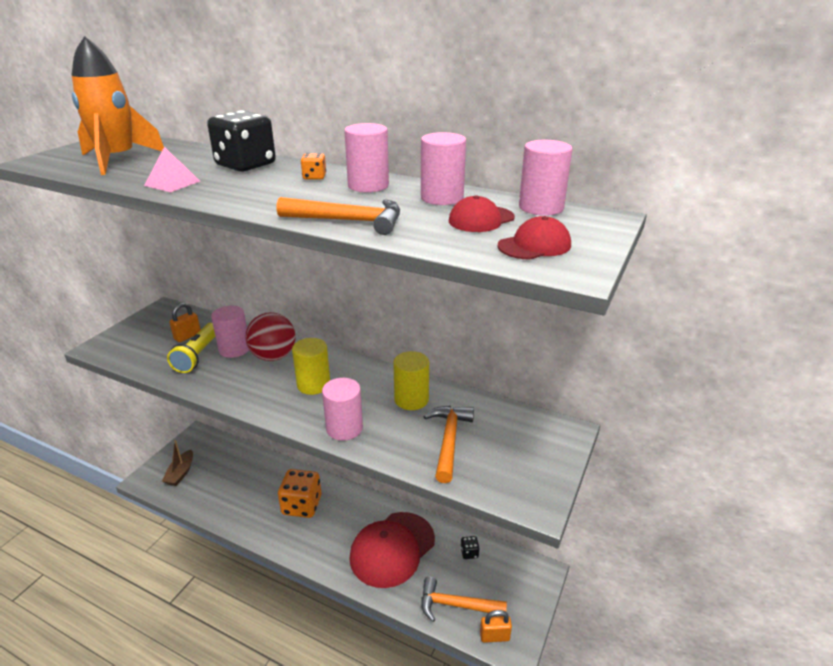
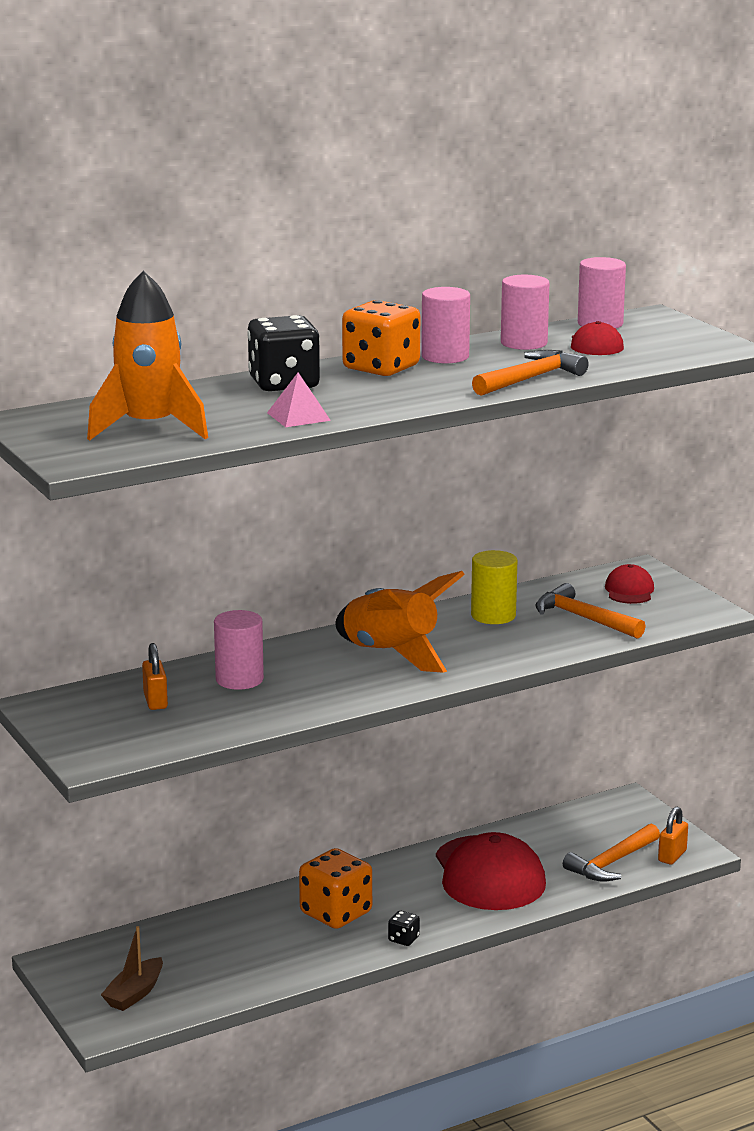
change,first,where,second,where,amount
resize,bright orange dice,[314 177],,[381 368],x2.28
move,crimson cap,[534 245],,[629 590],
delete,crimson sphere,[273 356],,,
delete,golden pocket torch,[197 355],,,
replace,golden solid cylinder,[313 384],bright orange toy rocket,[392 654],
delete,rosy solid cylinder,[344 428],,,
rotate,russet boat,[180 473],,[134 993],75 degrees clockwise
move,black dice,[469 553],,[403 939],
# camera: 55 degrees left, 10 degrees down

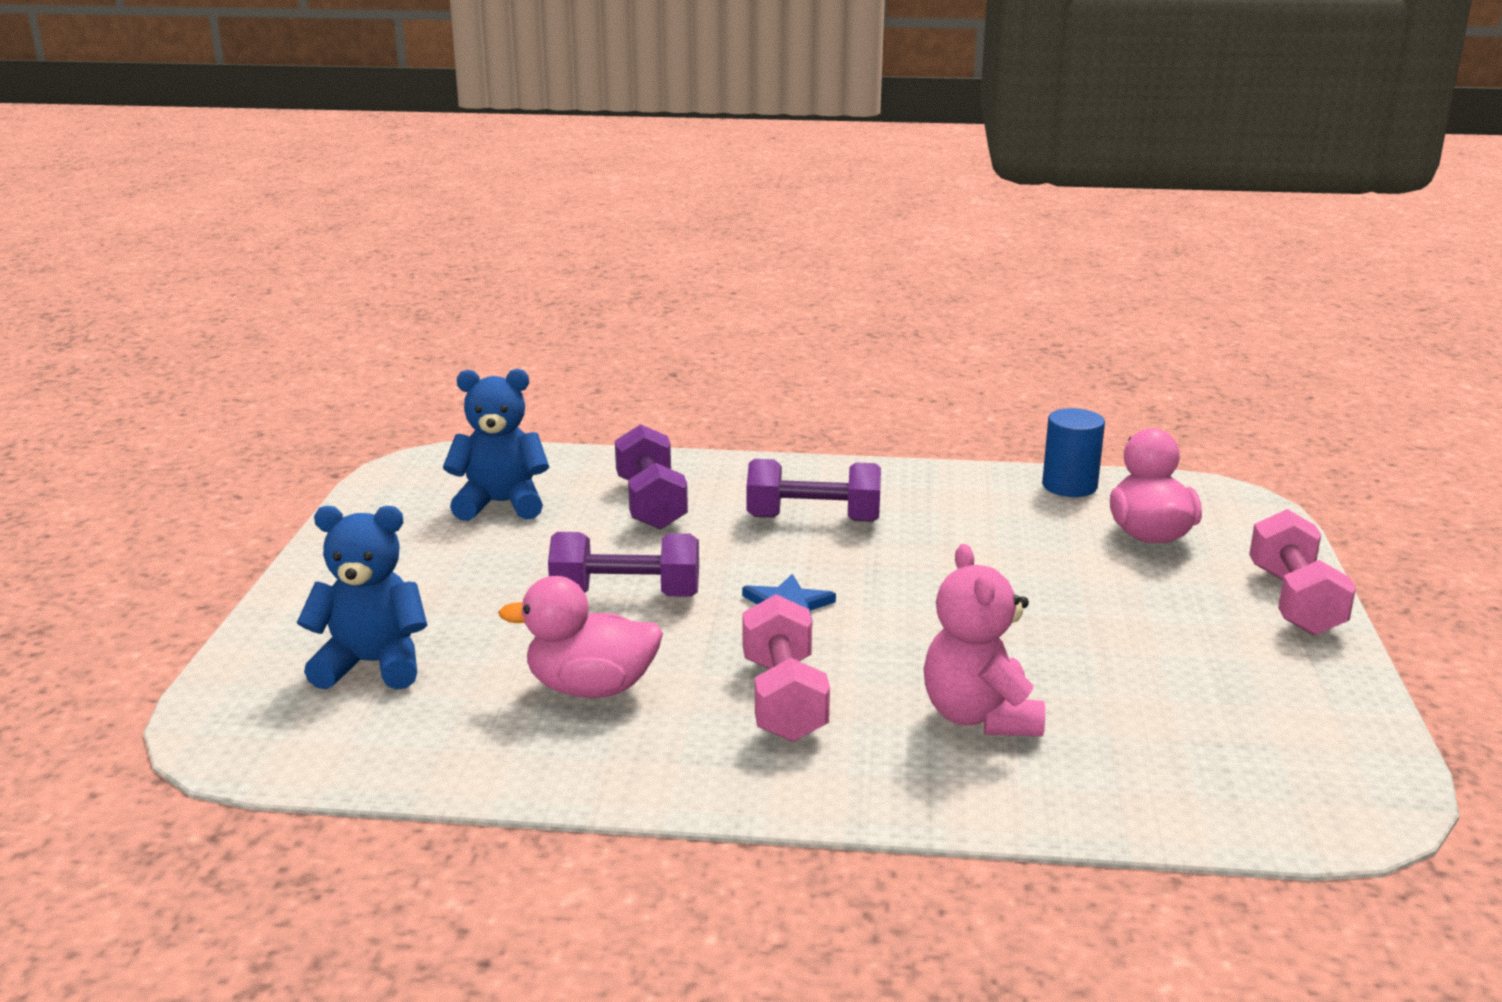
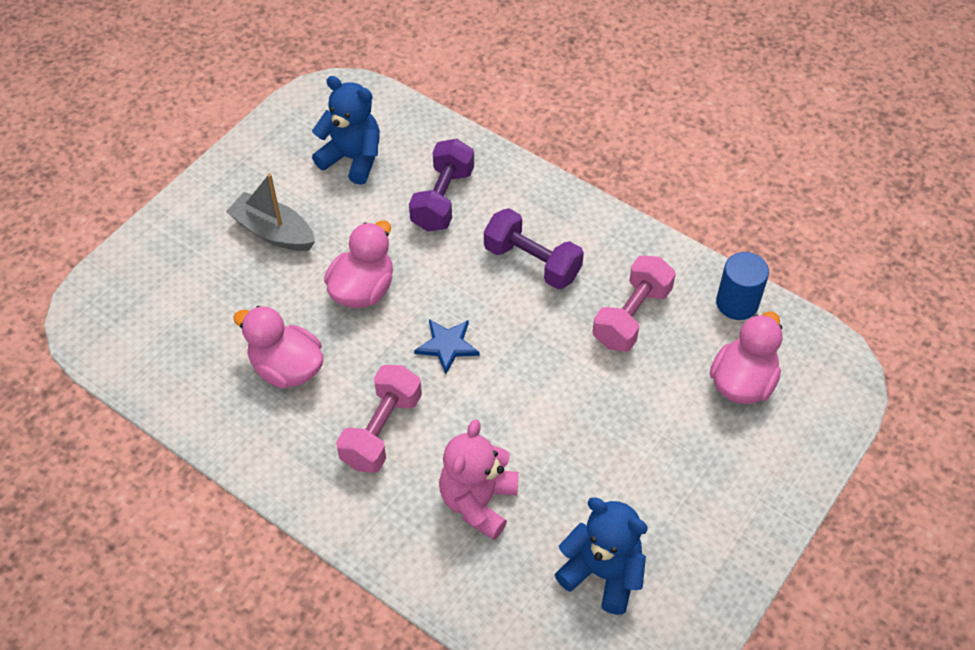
change,first,where,second,where,amount
move,royal blue teddy bear,[372 665],,[602 573],
move,rosy dumbbell,[1294 601],,[631 316],
replace,royal purple dumbbell,[626 595],rosy toy duck,[363 290],
insert,,,gray boat,[273 232],
# camera: 30 degrees right, 30 degrees up

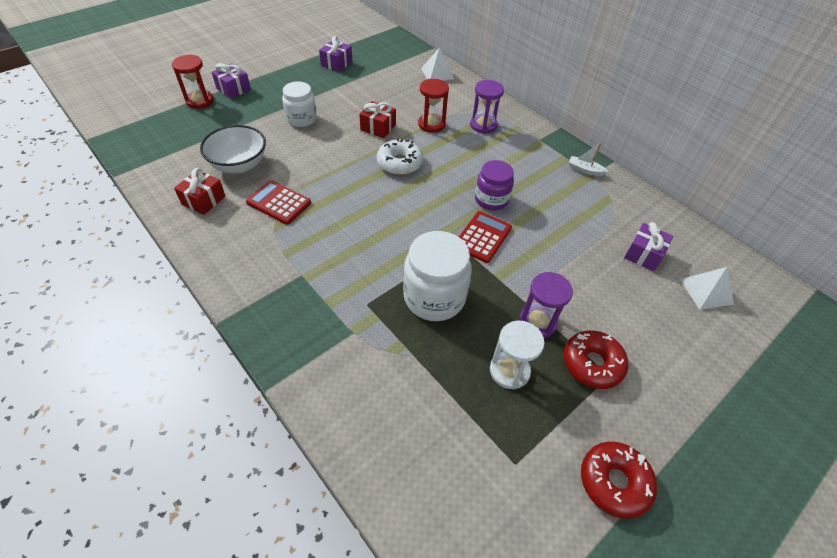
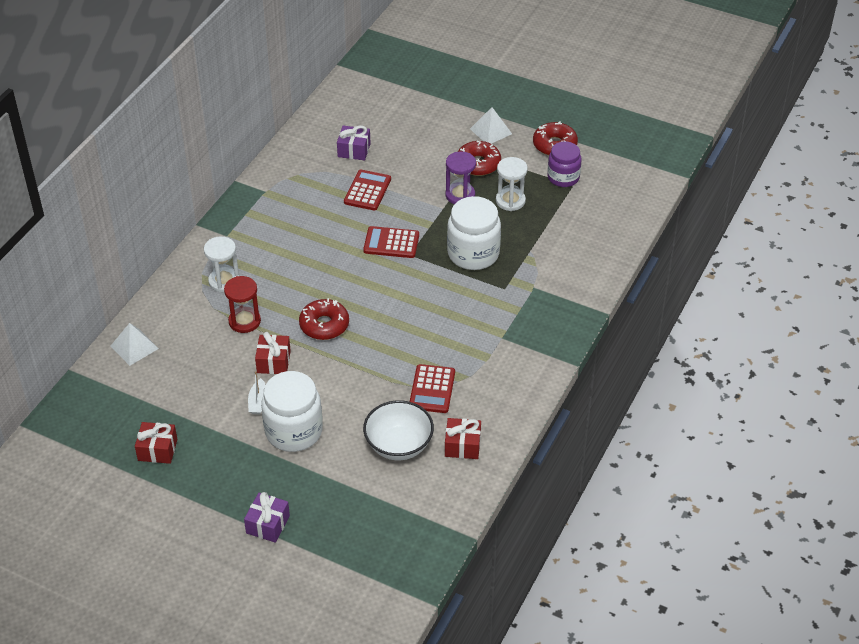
change,first,where,second,where,amount
recolor,royal purple present,[336 63],crimson present,[157 450],
delete,crimson hourglass,[200 101],,,
recolor,royal purple hourglass,[483 125],white hourglass,[224 281],
resize,white jar,[301 119],,[294 431],x1.54
recolor,white donut,[399 163],crimson donut,[324 325],
move,white boat,[585 170],,[258 402],
move,royal purple jar,[491 200],,[563 177],
move,white solid pyramid,[706 291],,[491 131],
insert,,,crimson pocket calculator,[367 191],
# camera: 110 degrees left, 5 degrees down

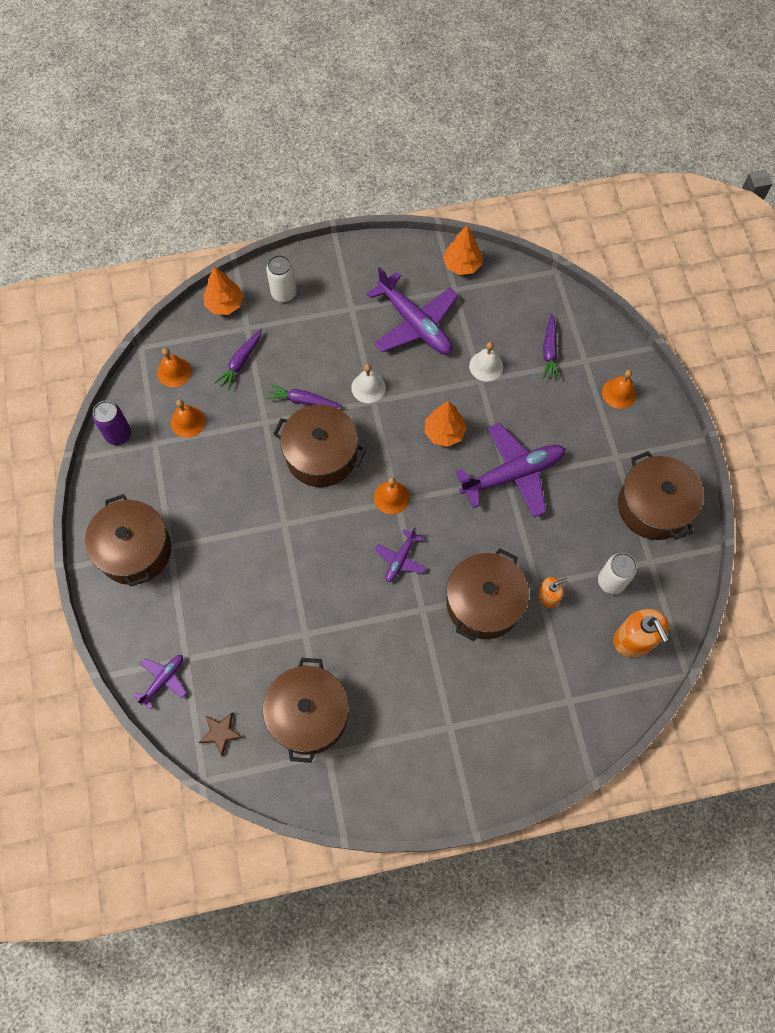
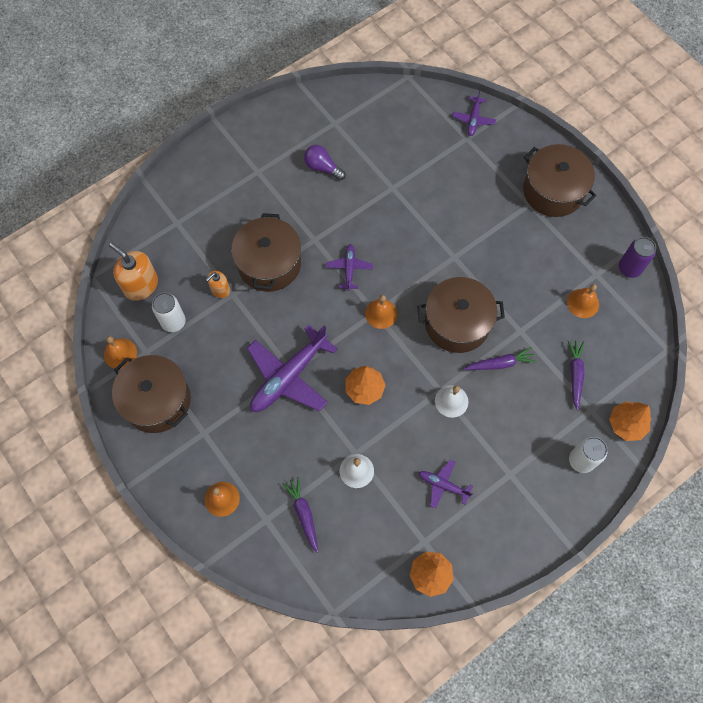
change,first,where,second,where,amount
resize,royal purple plane,[415 324],,[443 485],x0.50
move,bright orange hand bell,[174 372],,[120 353],
delete,russet stockpot,[308 715],,,
delete,russet five-pointed star,[220 733],,,
insert,,,royal purple light bulb,[322 167],
# camera: 155 degrees right, 0 degrees up

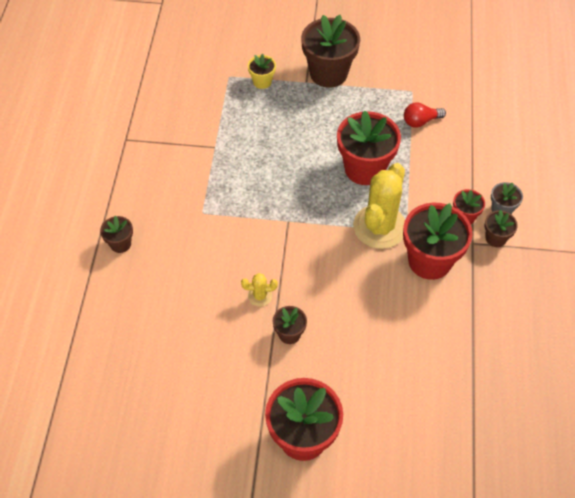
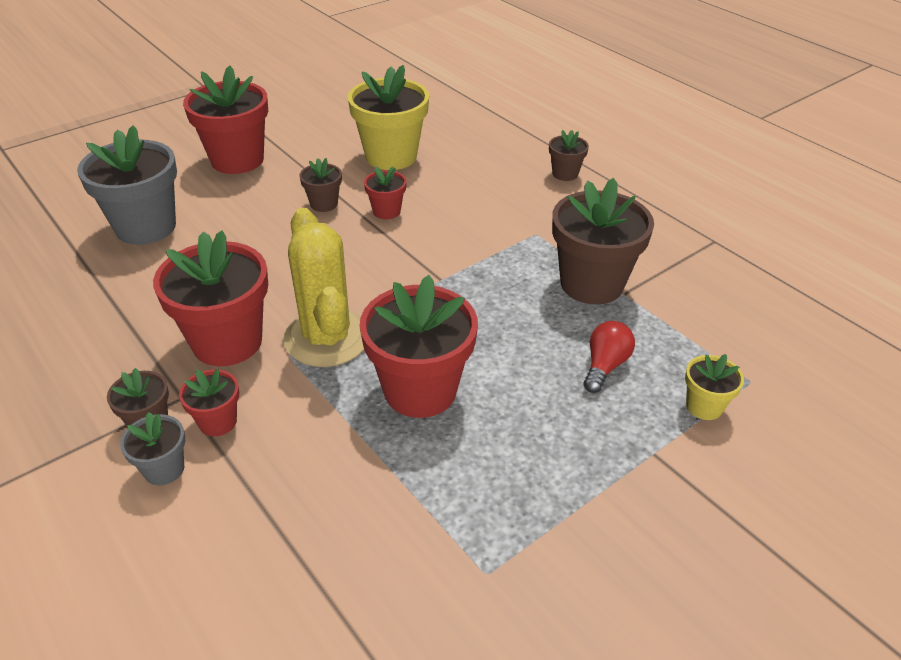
change,first,where,second,where,amount
move,russet potted plant,[328 73],,[591 284],
move,crimson light bulb,[420 121],,[605 366],
replace,golden cactus,[260 296],crimson potted plant,[386 211],
insert,,,golden potted plant,[391 156],
insert,,,gray potted plant,[146 227],
# camera: 135 degrees right, 15 degrees down

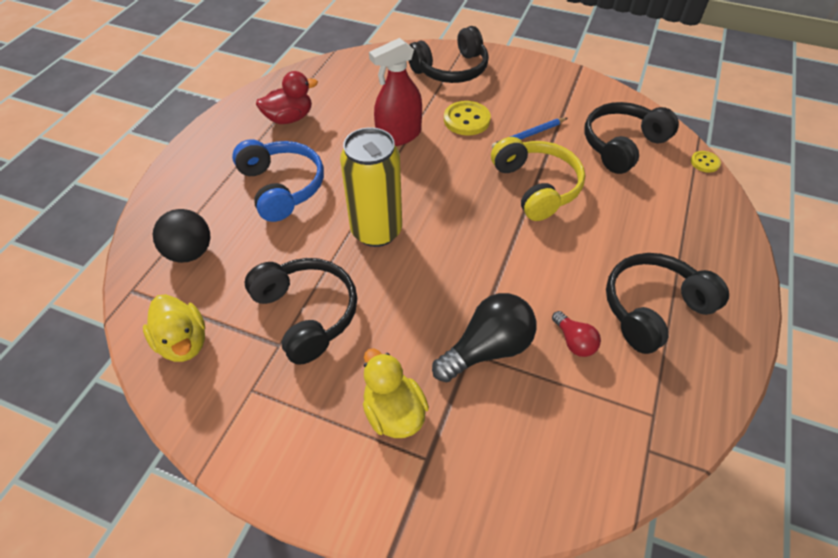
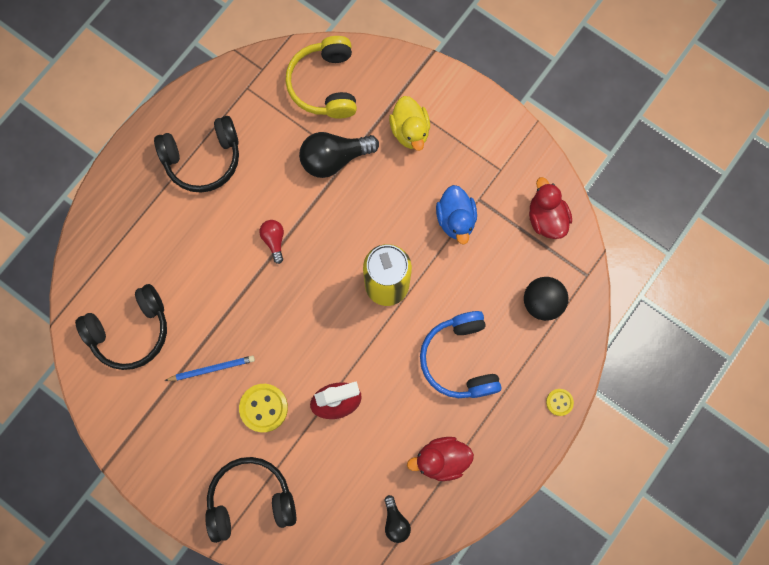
change,first,where,second,where,amount
move,golden headset,[536 187],,[325 85],
move,golden button,[704 162],,[559 402],
replace,black headset,[307 314],royal blue toy duck,[455 219],
recolor,golden toy duck,[183 342],crimson toy duck,[546 218],
move,crimson light bulb,[574 341],,[274 240],
insert,,,black light bulb,[395 521],
# camera: 165 degrees left, 25 degrees up

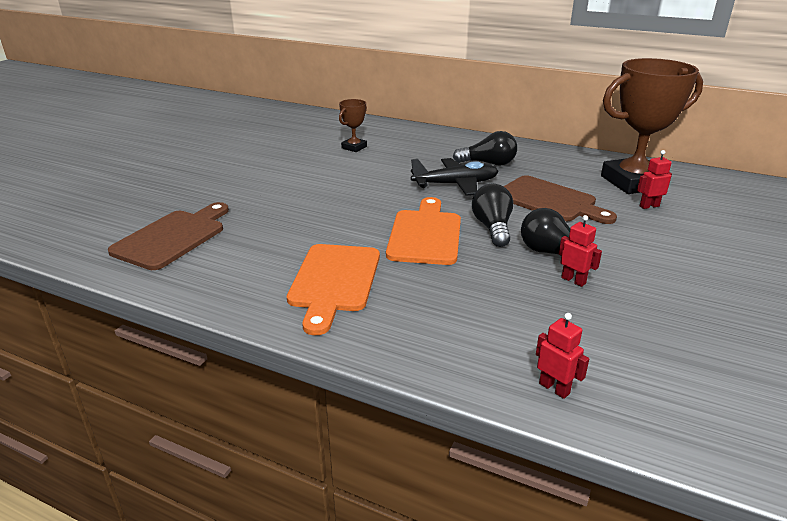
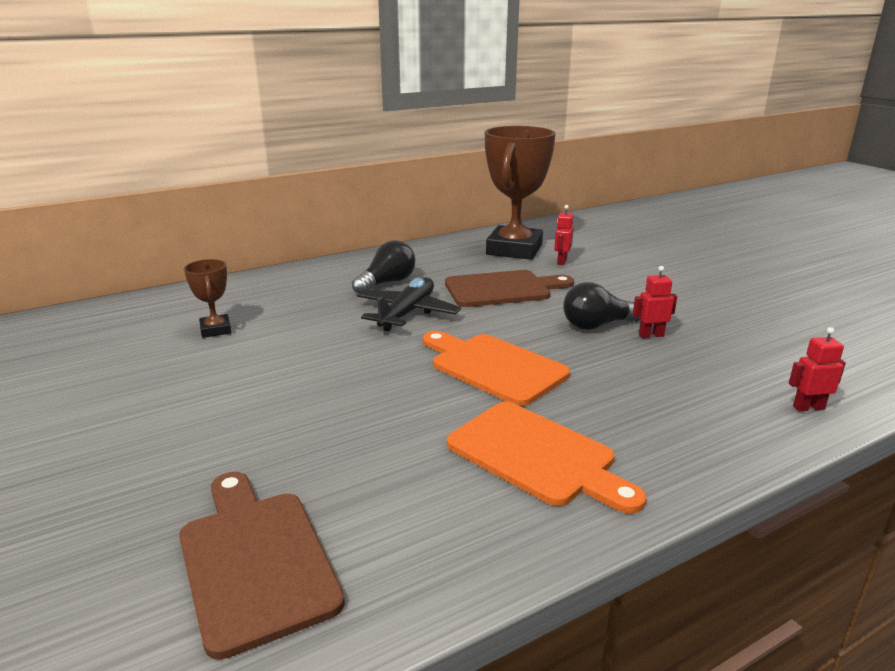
change,first,where,second,where,amount
delete,black light bulb,[492 228],,,
# camera: 55 degrees left, 5 degrees down

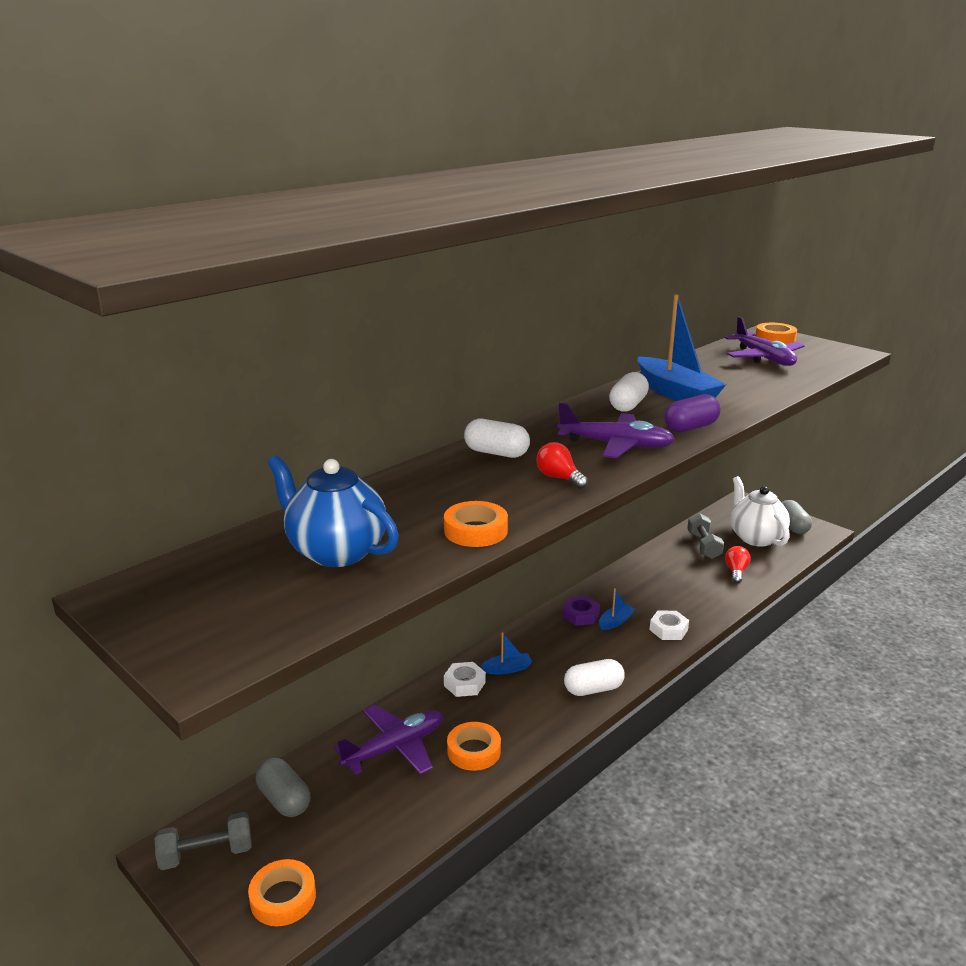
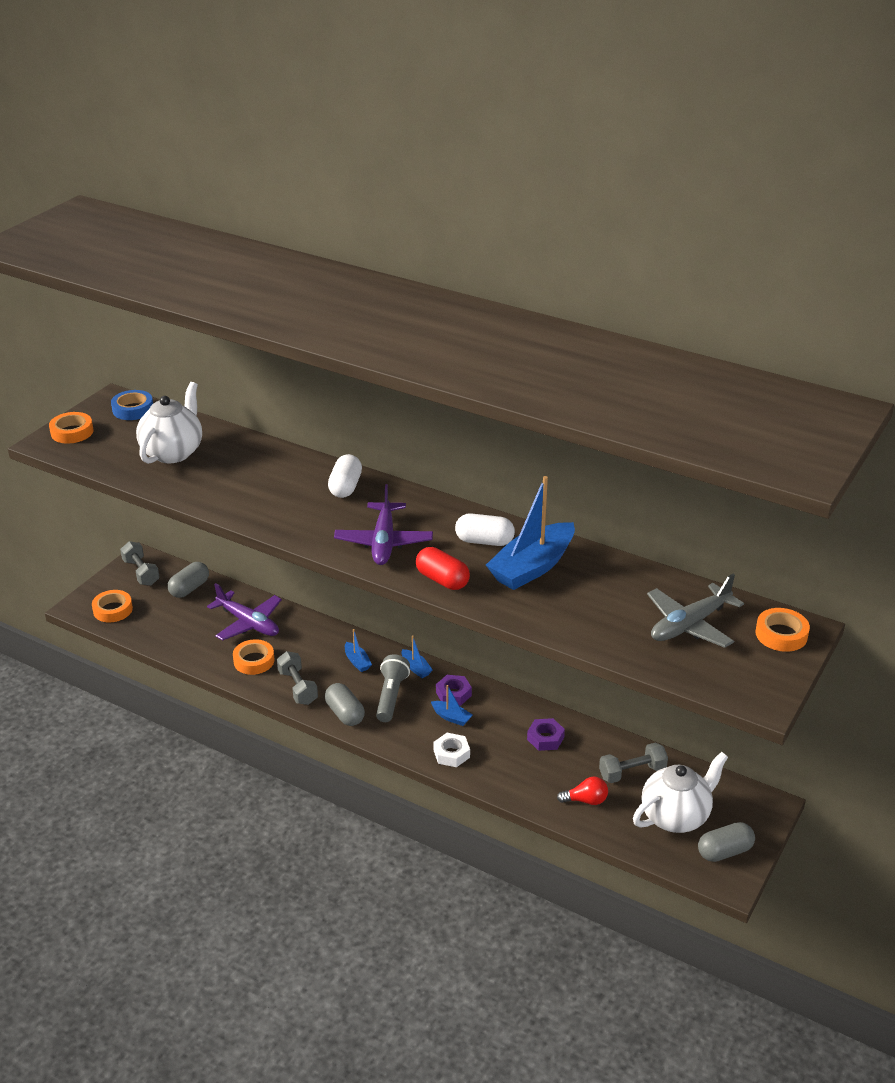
change,first,where,second,where,amount
recolor,royal purple plane,[764 358],gray plane,[689 625],
recolor,royal purple capsule,[690 427],crimson capsule,[442 580],
delete,crimson light bulb,[559 478],,,
recolor,royal blue teapot,[335 552],white teapot,[173 452],
move,bright orange tape,[475 531],,[72 432],
recolor,white capsule,[593 689],gray capsule,[345 714],
delete,white hexagon nut,[464 684],,,
insert,,,royal blue tape,[133 409],
insert,,,royal blue boat,[416 668],
insert,,,gray dumbbell,[298 687],
insert,,,gray pocket torch,[391 696],
insert,,,royal purple hexagon nut,[545 738],
# camera: 75 degrees right, 10 degrees up

